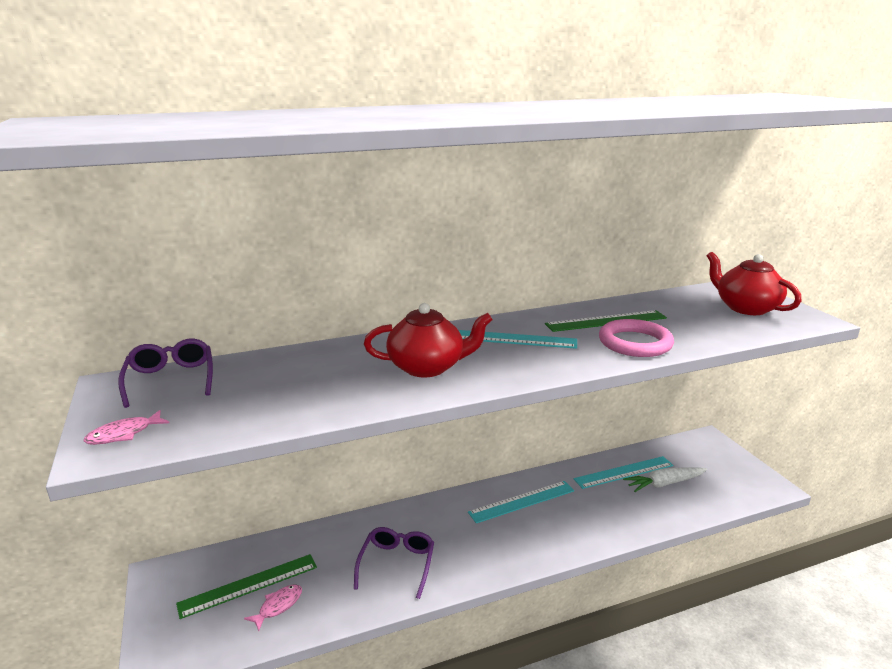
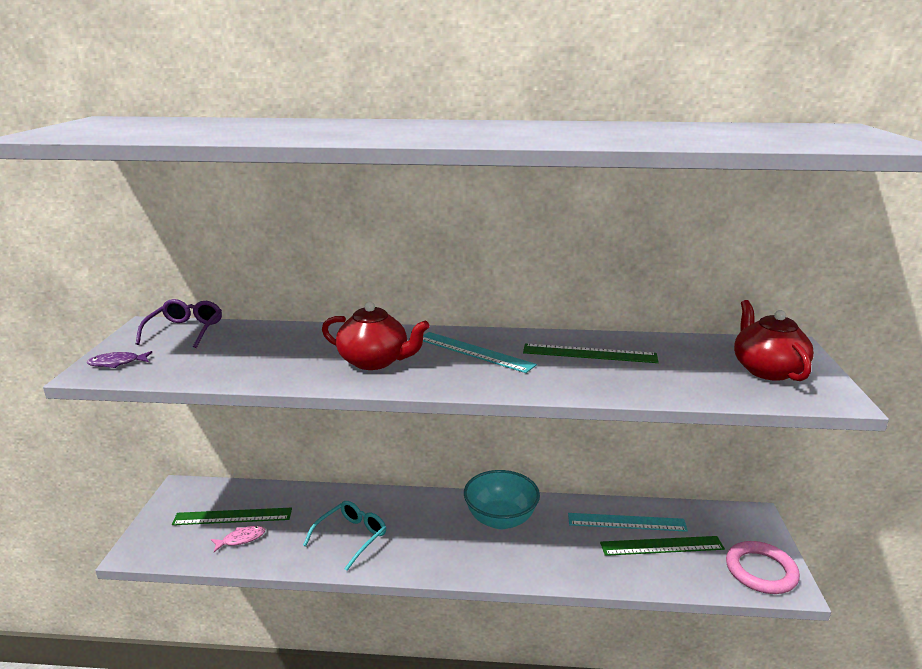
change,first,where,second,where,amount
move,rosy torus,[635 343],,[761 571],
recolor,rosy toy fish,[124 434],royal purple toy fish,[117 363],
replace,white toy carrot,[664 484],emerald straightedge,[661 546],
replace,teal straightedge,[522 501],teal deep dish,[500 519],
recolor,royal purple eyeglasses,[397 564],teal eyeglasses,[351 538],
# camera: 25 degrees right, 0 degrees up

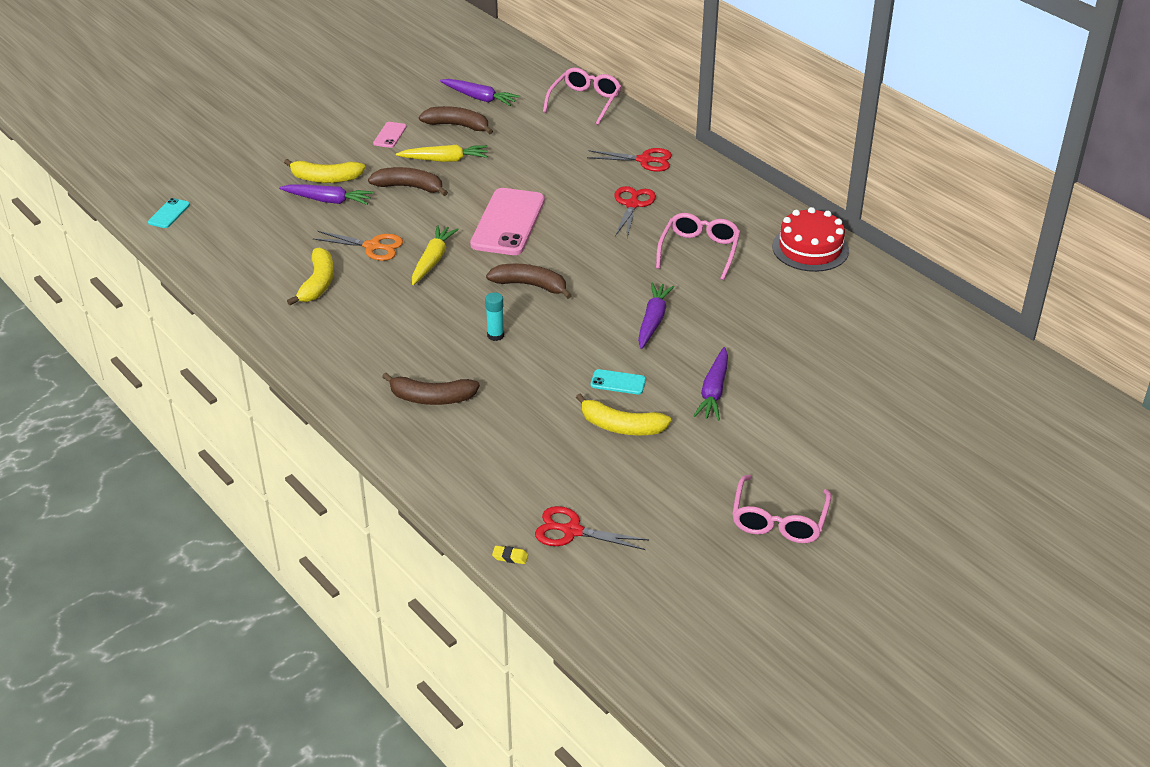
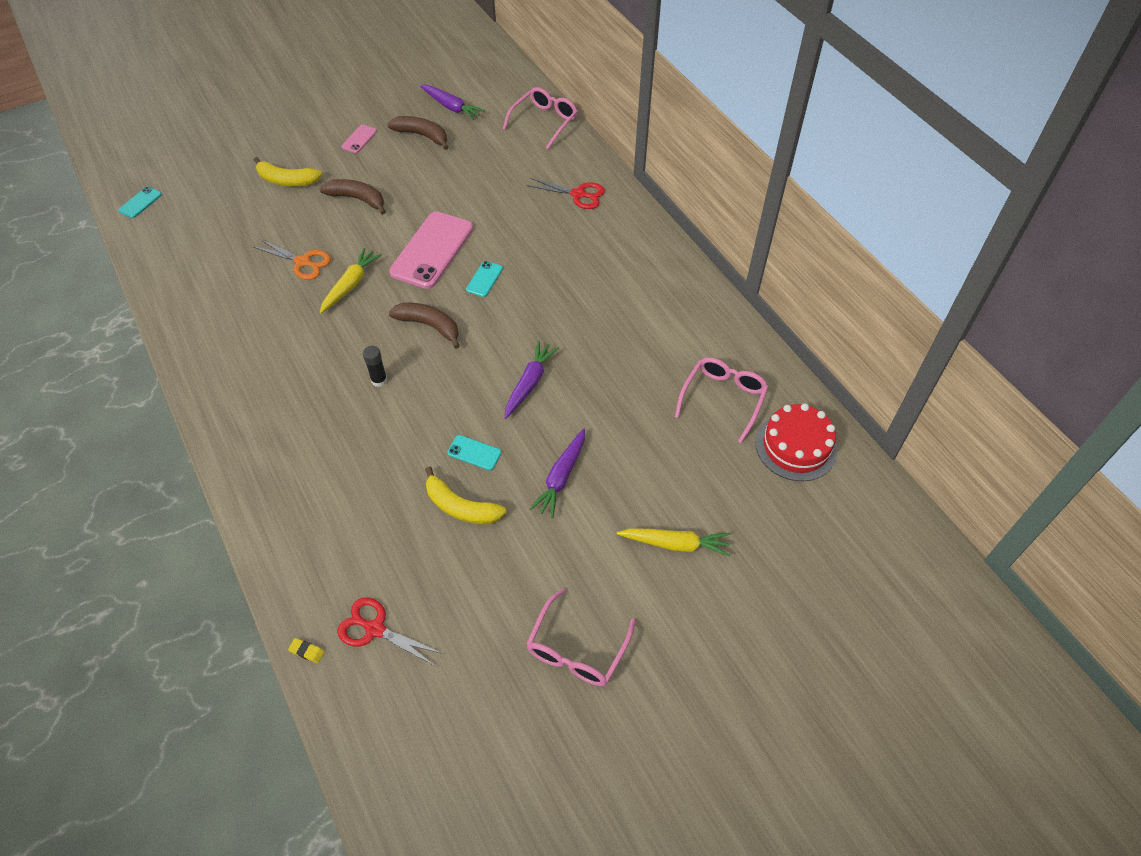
change,first,where,second,where,amount
move,golden toy carrot,[445 160],,[675 544],
delete,royal purple toy carrot,[328 200],,,
delete,crimson scissors,[632 205],,,
move,crimson gateau,[810 248],,[796 446],
move,rosy eyeglasses,[699 251],,[723 399],
delete,golden banana,[318 283],,,
recolor,teal stick of glue,[495 335],black stick of glue,[379 380],
delete,russet banana,[431 398],,,
insert,,,teal smartphone,[484 279],
# camera: 10 degrees right, 15 degrees up

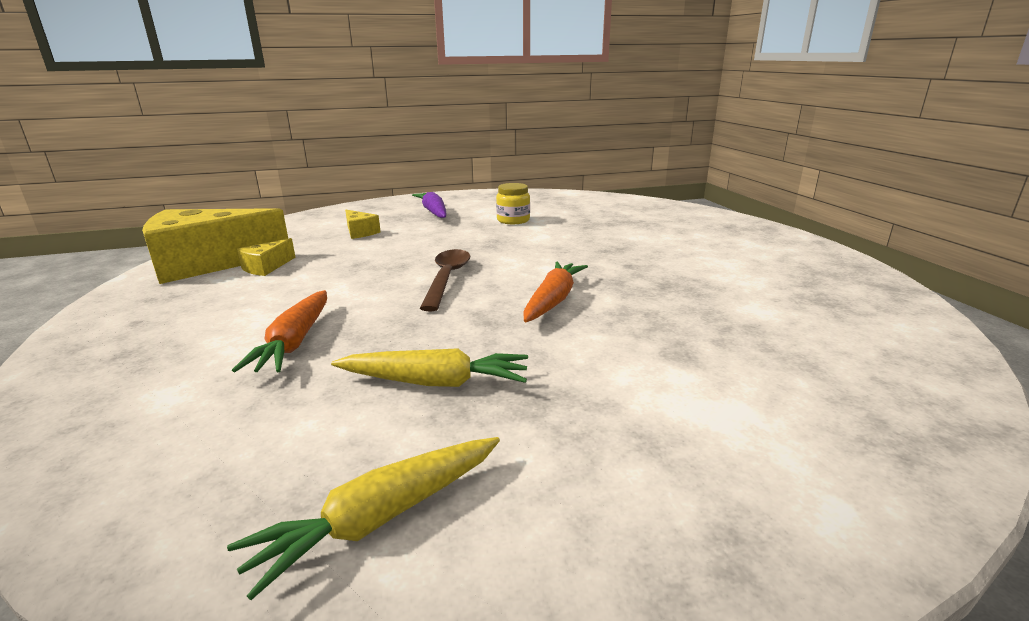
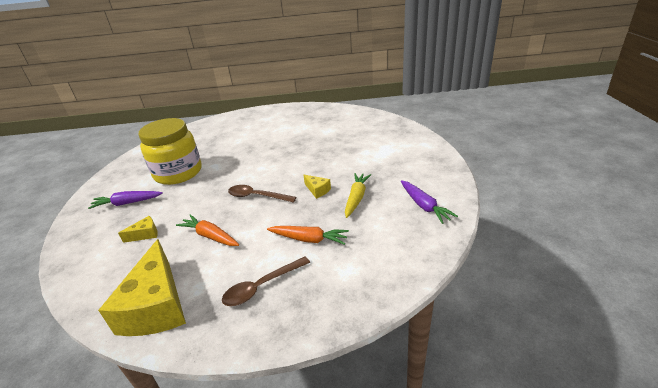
change,first,where,second,where,amount
resize,golden jar,[513 220],,[178 173],x2.33
move,golden cheese,[266 267],,[317 190],
move,bright orange toy carrot,[553 300],,[210 236],
recolor,golden toy carrot,[381 518],royal purple toy carrot,[424 206],
insert,,,russet teaspoon,[262 286],
# camera: 75 degrees left, 10 degrees up

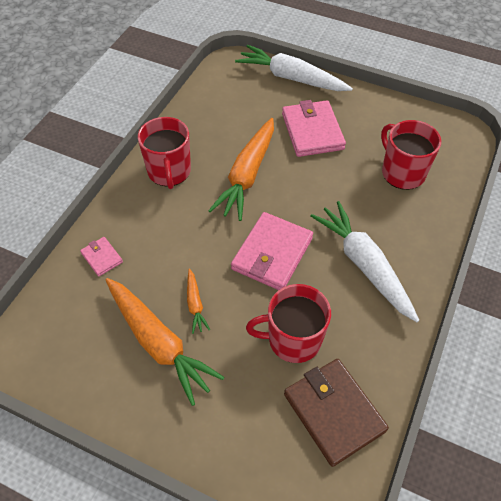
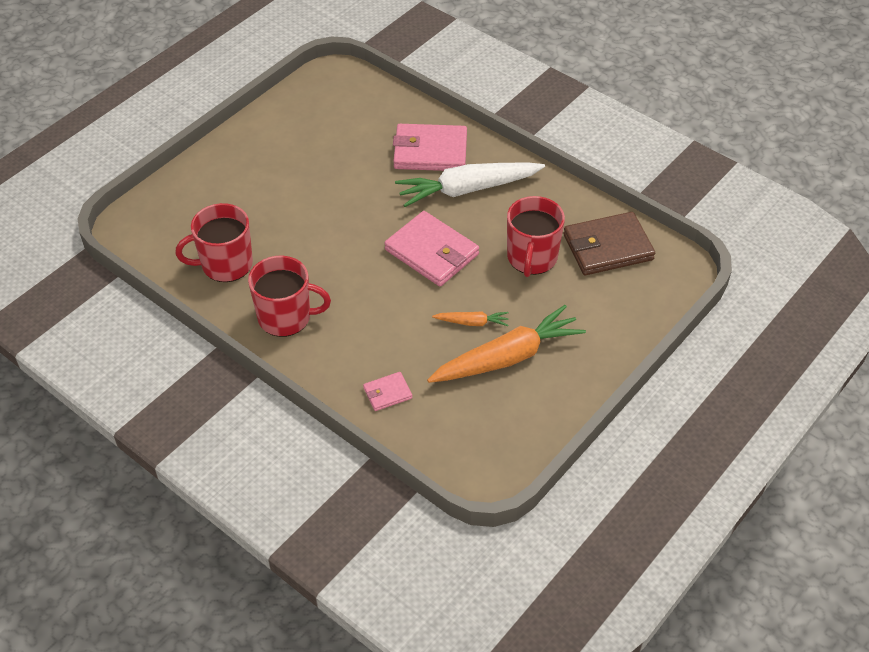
change,first,where,second,where,amount
delete,white toy carrot,[291 78],,,
move,rosy billfold,[312 131],,[430 151],
delete,bright orange toy carrot,[247 175],,,
move,crimson tea mug,[402 172],,[225 264],
# camera: 75 degrees left, 5 degrees down

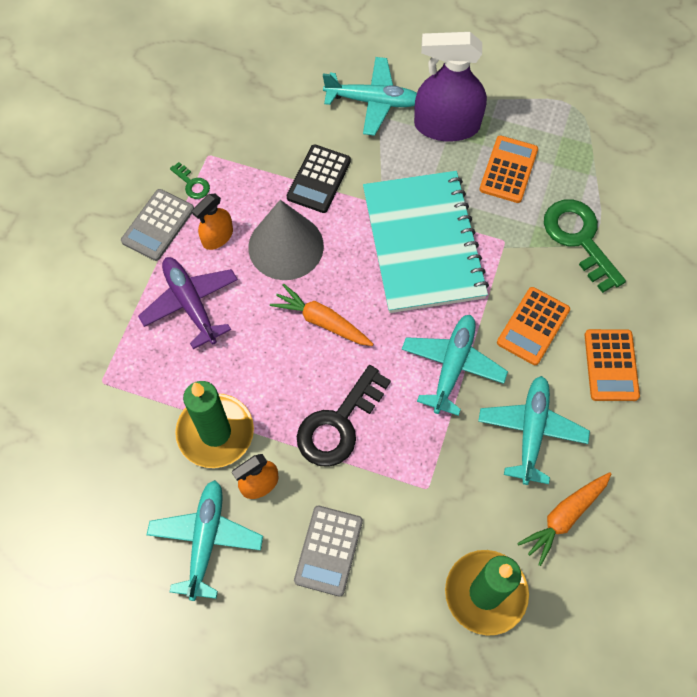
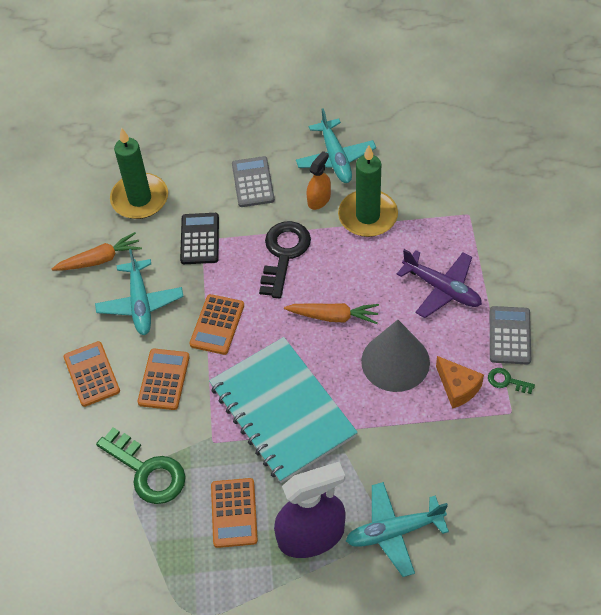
change,first,where,second,where,amount
move,black pocket calculator,[319 179],,[200 239],
delete,bright orange sprayer,[217 237],,,
replace,teal plane,[452 366],bright orange pocket calculator,[217 325],
rotate,bright orange toy carrot,[564 517],,[99 259],45 degrees clockwise
insert,,,bright orange cheese,[457 387],
# camera: 160 degrees right, 10 degrees down

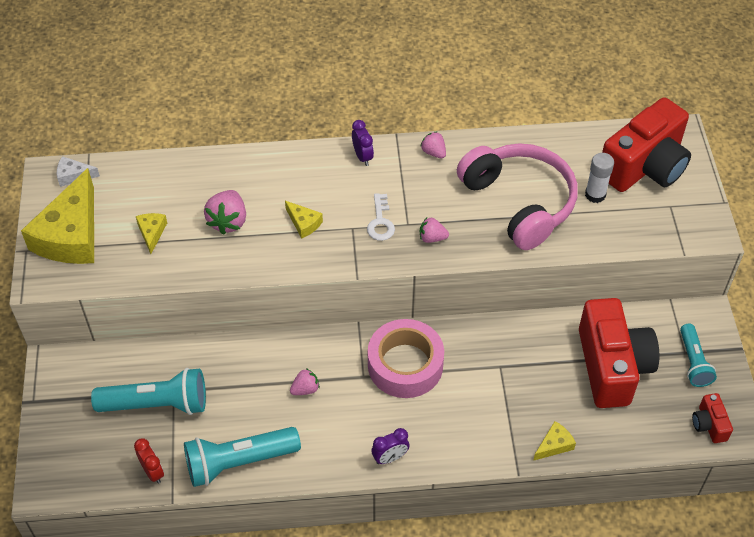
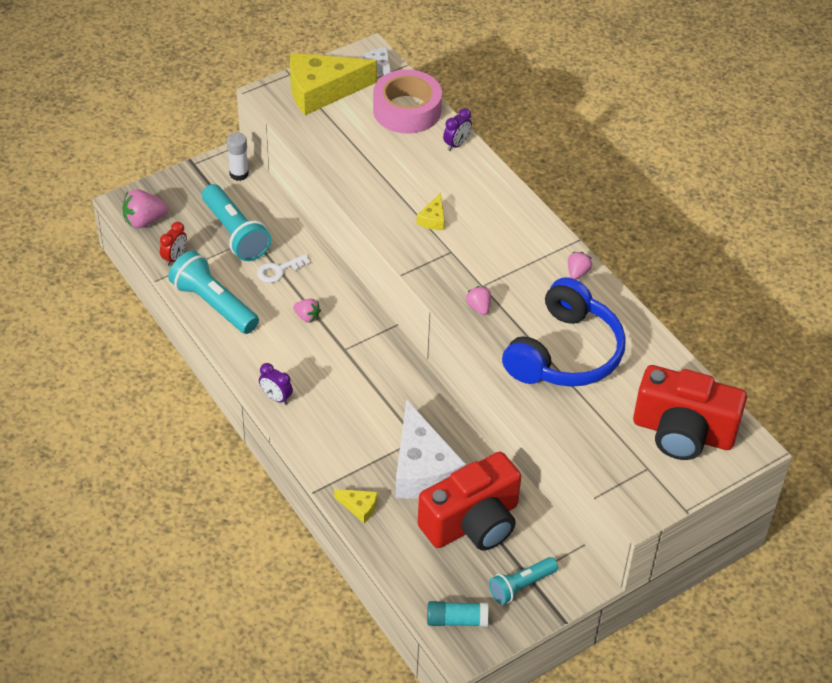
change,first,where,second,where,amount
move,royal purple alarm clock,[362 156],,[456 144],
recolor,rosy headset,[520 202],royal blue headset,[565 353],
move,white stick of glue,[595 195],,[239 174],
move,rosy berry,[228 221],,[144 221],
move,white door key,[380 222],,[279 270],
delete,golden cheese,[152 233],,,
move,rosy tape,[405 365],,[407 110],
replace,crimson compact camera,[709 424],teal stick of glue,[457 620],
insert,,,white cheese,[422 468],
# camera: 60 degrees right, 5 degrees down

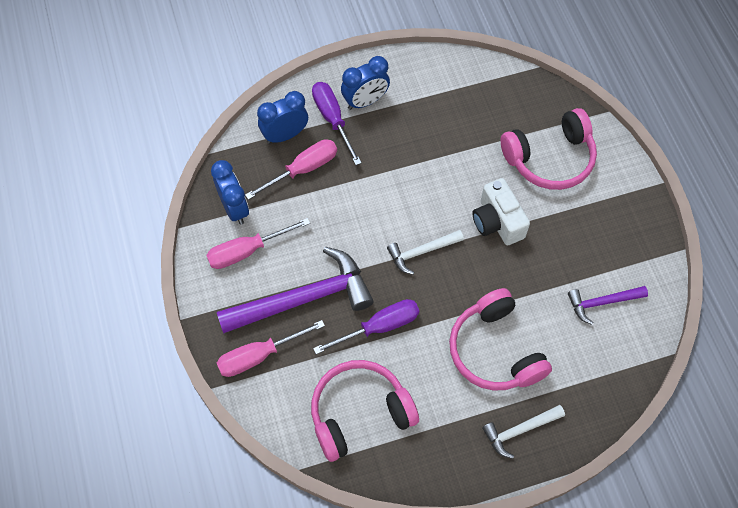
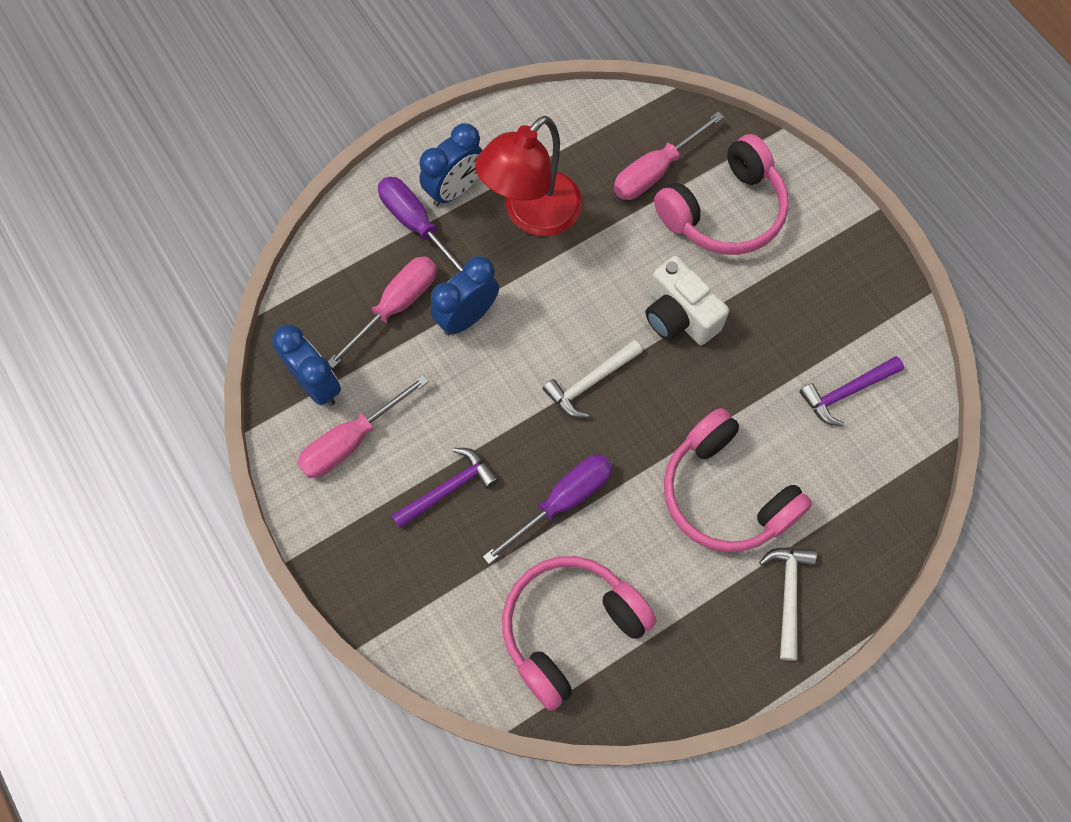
change,first,where,second,where,amount
move,royal blue alarm clock,[285 135],,[467 317],
resize,royal purple carpenter's hammer,[303 299],,[448 489],x0.51
move,rosy flat screwdriver,[259 356],,[655 171],
rotate,white carpenter's hammer,[519 430],,[788 595],135 degrees clockwise
insert,,,crimson desk lamp,[532 215],
# camera: 15 degrees left, 5 degrees up

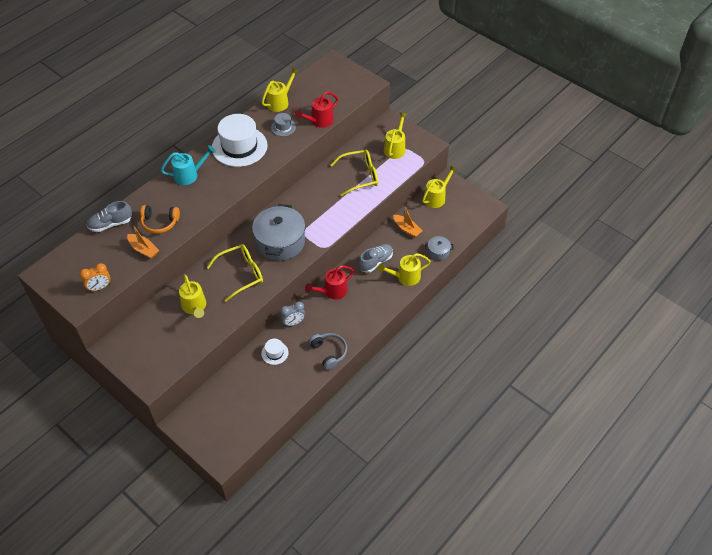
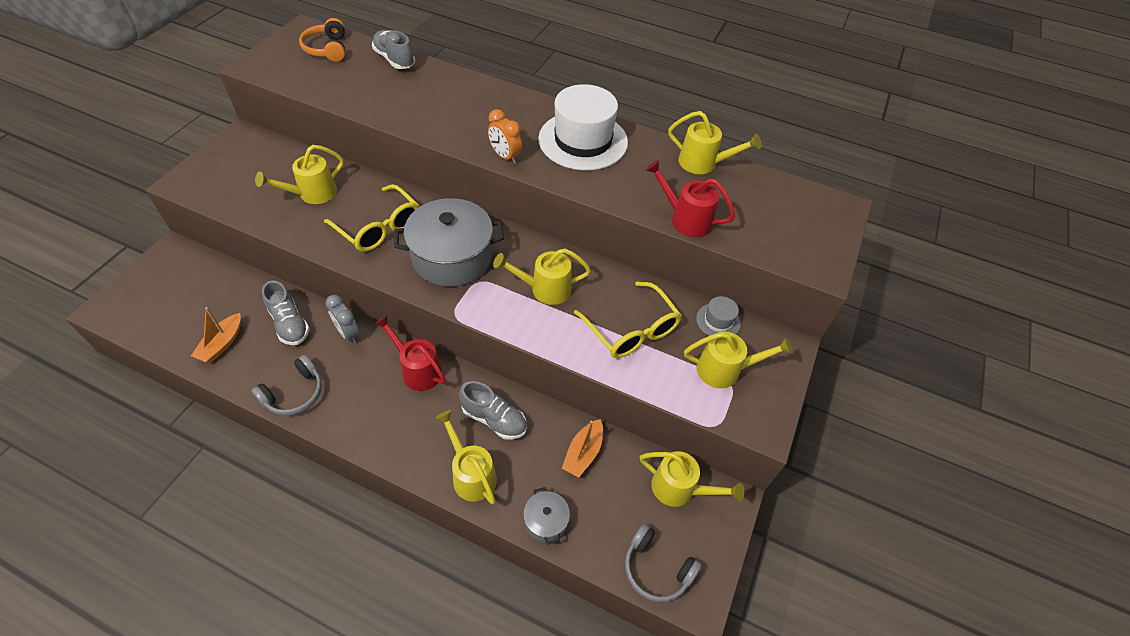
change,first,where,second,where,amount
move,gray tall hat,[283 127],,[718 321],
delete,teal watering can,[189 175],,,
move,bright orange headset,[160 223],,[327 49],
move,bright orange boat,[143 249],,[222 344],
move,bright orange alarm clock,[99 287],,[505 156],
replace,white tall hat,[274 353],gray sneaker,[290 324],
insert,,,golden watering can,[544 289],
insert,,,gray headset,[656 569],
# camera: 70 degrees right, 0 degrees up

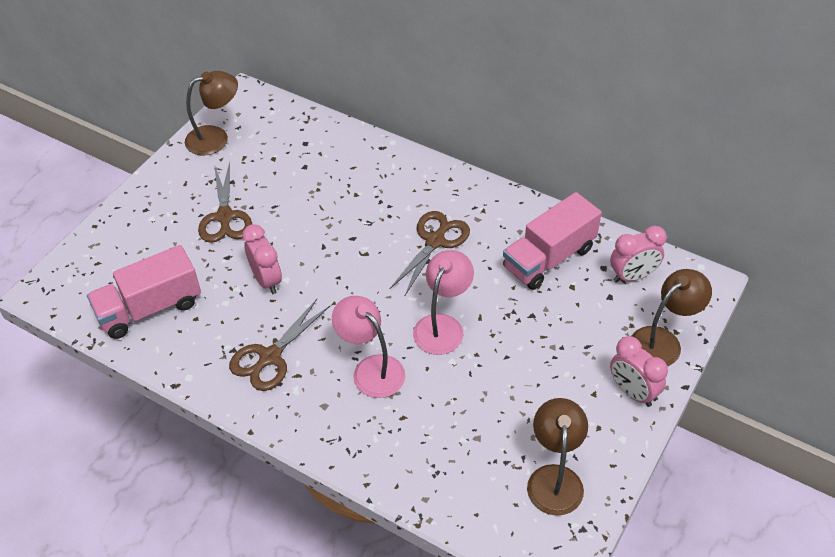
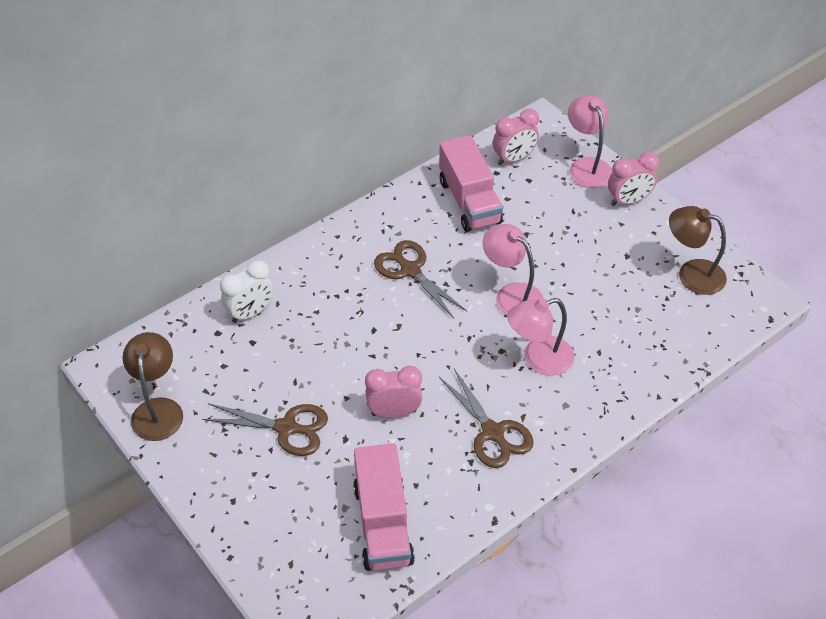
change,first,where,second,where,amount
rotate,rosy alarm clock,[632 276],,[514 159],60 degrees clockwise
recolor,russet desk lamp,[662 341],rosy desk lamp,[587 166],
insert,,,white alarm clock,[250 313],
# camera: 70 degrees left, 0 degrees up

